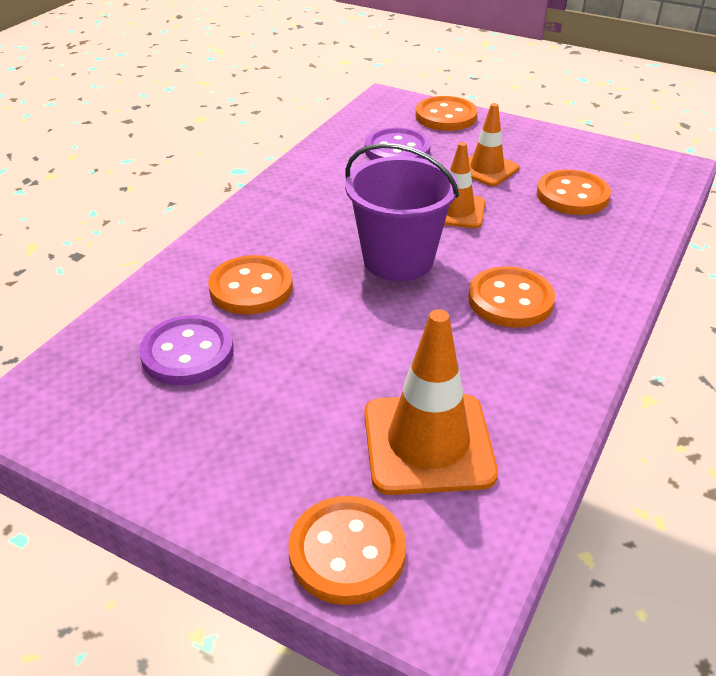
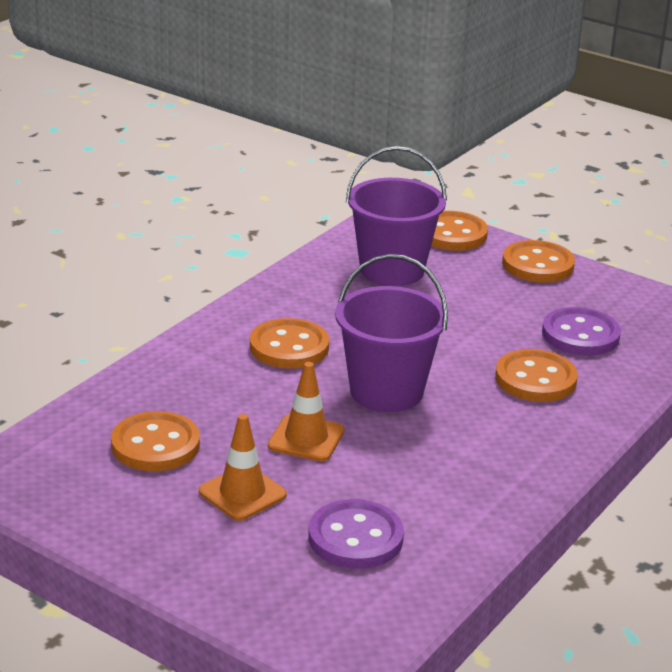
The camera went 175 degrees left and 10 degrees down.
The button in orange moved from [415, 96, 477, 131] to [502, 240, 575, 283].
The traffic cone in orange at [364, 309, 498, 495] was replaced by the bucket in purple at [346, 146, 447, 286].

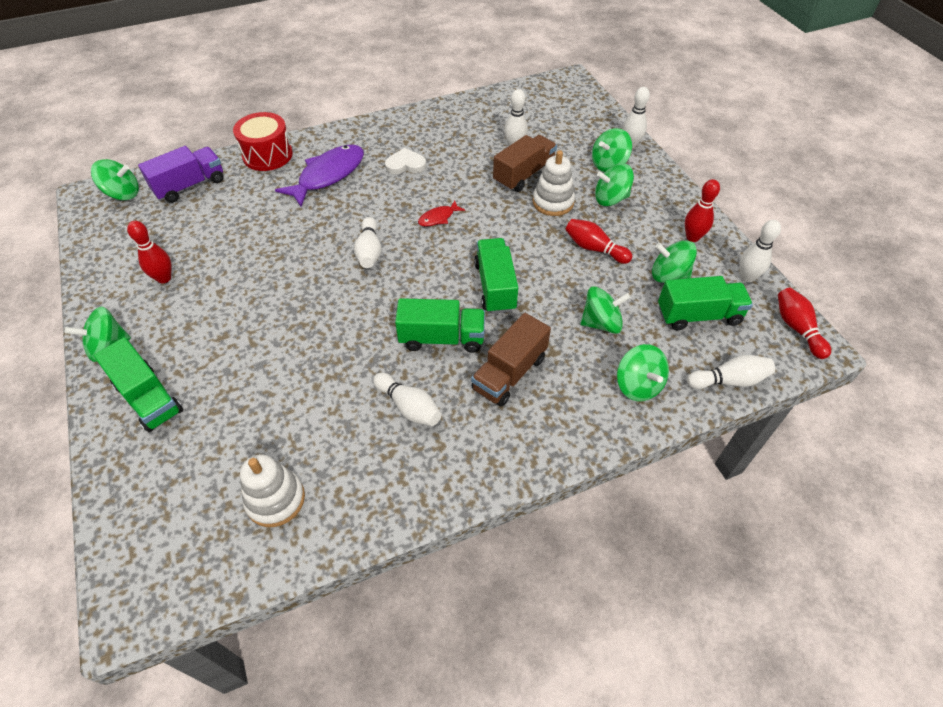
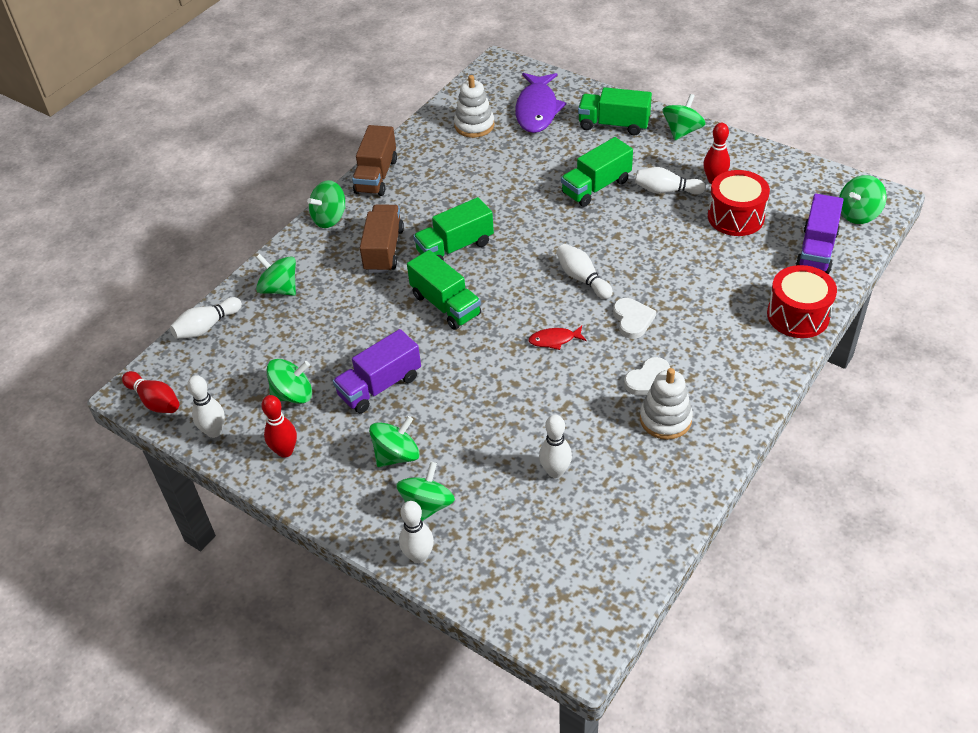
The camera went 150 degrees right and 5 degrees down.
The heart in white at [613, 298, 656, 339] appeared.
The drum in red at [708, 170, 770, 236] appeared.
The fish in purple moved from [275, 144, 364, 207] to [515, 73, 566, 133].
The bowling pin in white moved from [373, 372, 441, 426] to [635, 167, 706, 195].
The truck in brown moved from [493, 135, 557, 192] to [352, 125, 397, 196].
The stacking toy in white moved from [533, 150, 575, 216] to [640, 368, 693, 440].
The spinning top in green moved from [580, 286, 631, 334] to [307, 180, 345, 228].
The truck in green moved from [658, 276, 753, 330] to [561, 137, 633, 207].
The bowling pin in red at [565, 219, 632, 264] was replaced by the truck in purple at [333, 329, 421, 413].
The fish in red at [418, 200, 465, 227] turned 120 degrees counterclockwise.

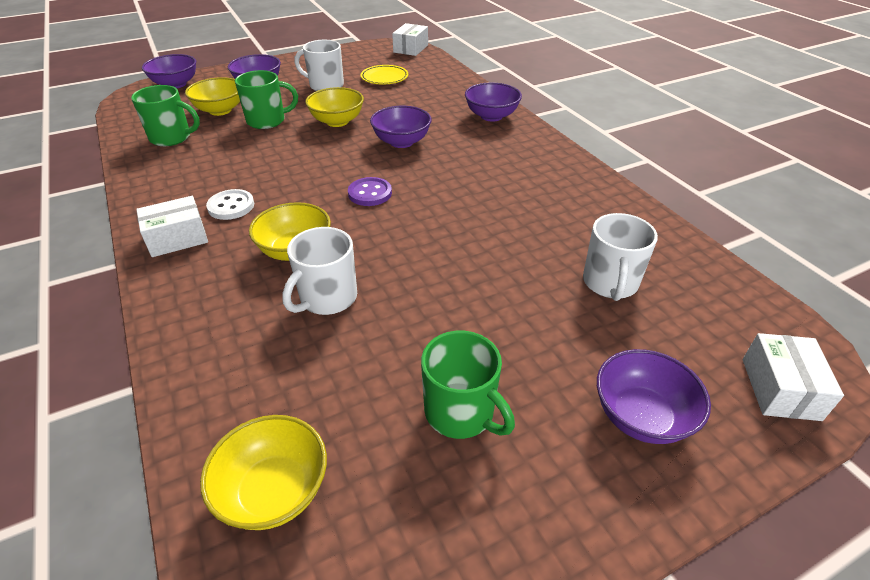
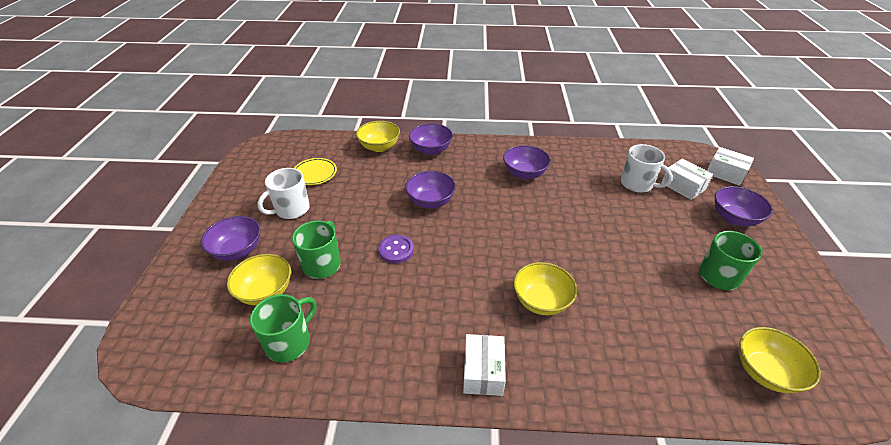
The camera went 60 degrees left and 0 degrees up.
The button in white at [206, 189, 254, 220] disappeared.
The mug in white at [282, 227, 357, 315] disappeared.
The bowl in purple moved from [142, 54, 196, 88] to [503, 145, 551, 179].
The bowl in yellow moved from [305, 87, 364, 127] to [356, 121, 400, 152].
The button in purple moved from [348, 177, 392, 206] to [378, 235, 414, 263].
The box in white moved from [392, 23, 428, 56] to [662, 159, 713, 200].

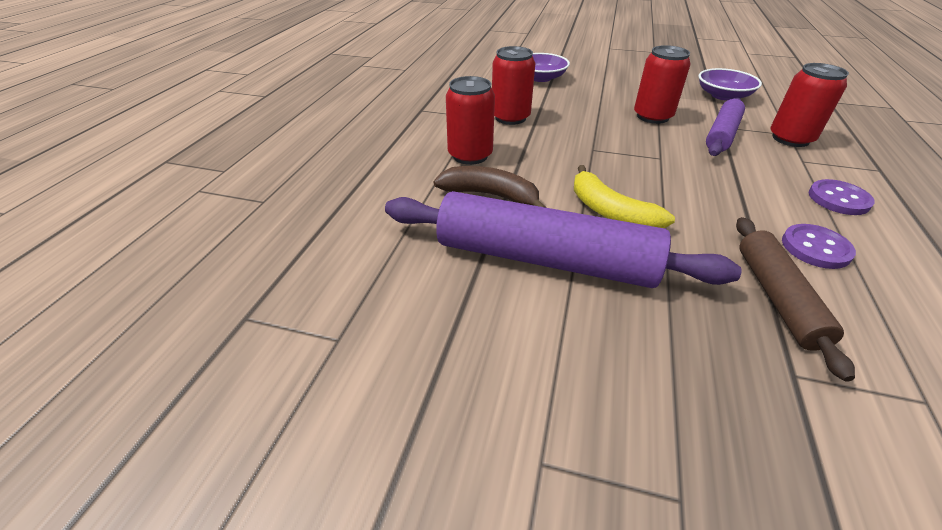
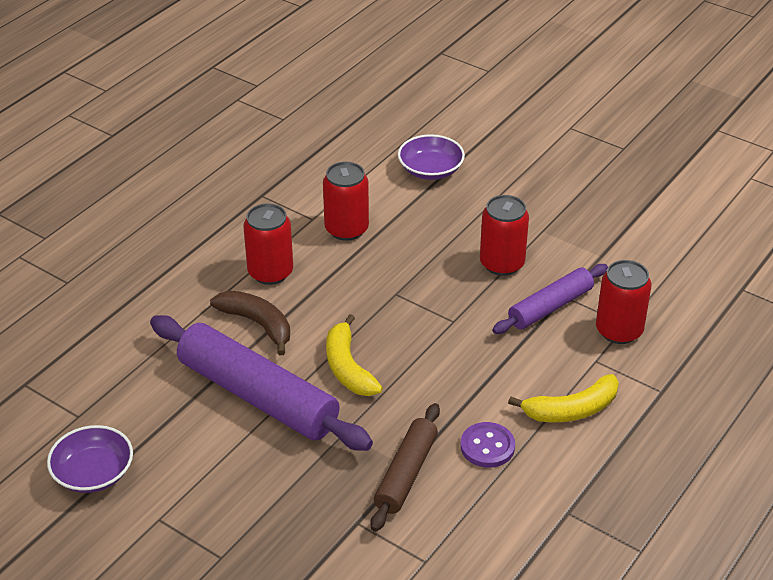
The camera went 20 degrees right and 0 degrees up.
The bowl in purple moved from [698, 68, 762, 101] to [47, 425, 133, 493].
The button in purple at [809, 179, 875, 215] was replaced by the banana in yellow at [508, 374, 619, 422].

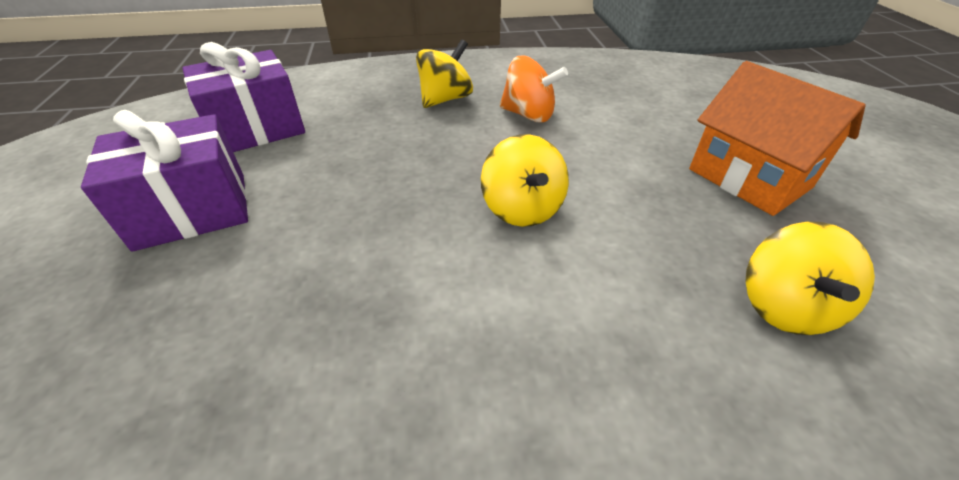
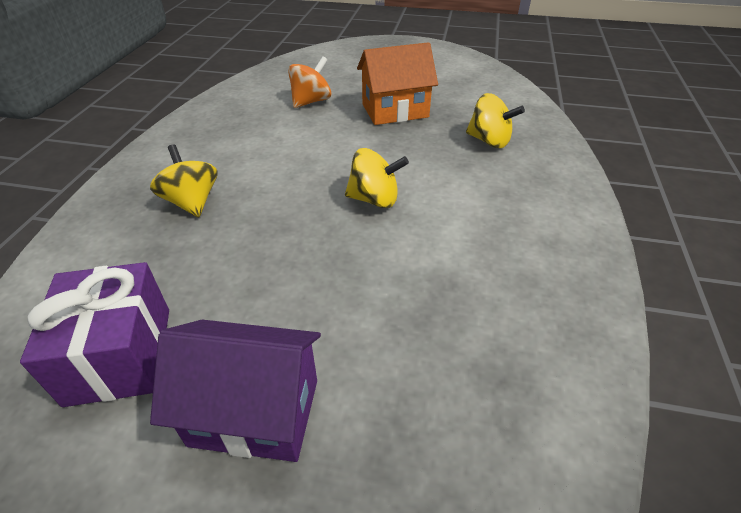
The camera went 70 degrees left and 0 degrees up.
The spinning top in orange moved from [500, 56, 568, 122] to [288, 56, 331, 108].
The gift in purple at [81, 110, 248, 252] was replaced by the house in purple at [150, 320, 321, 462].

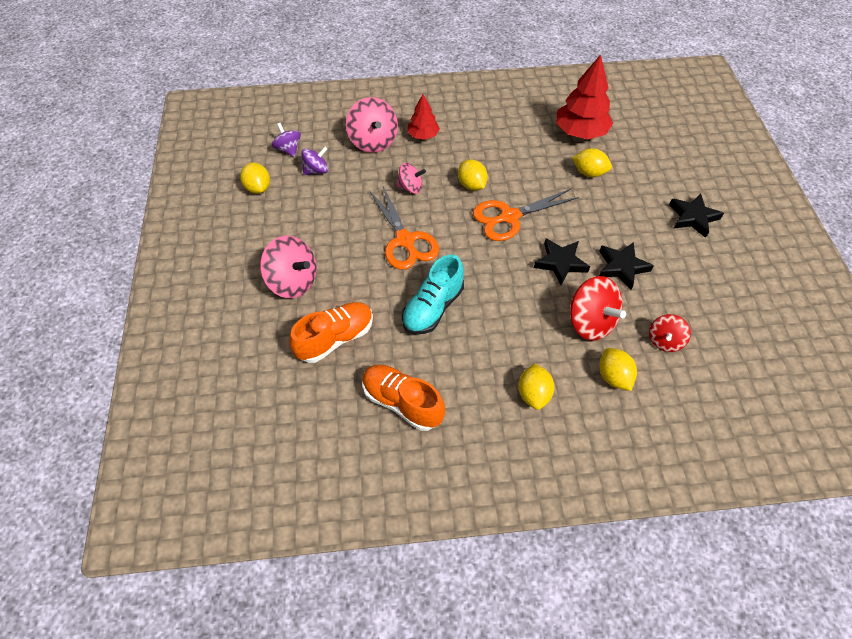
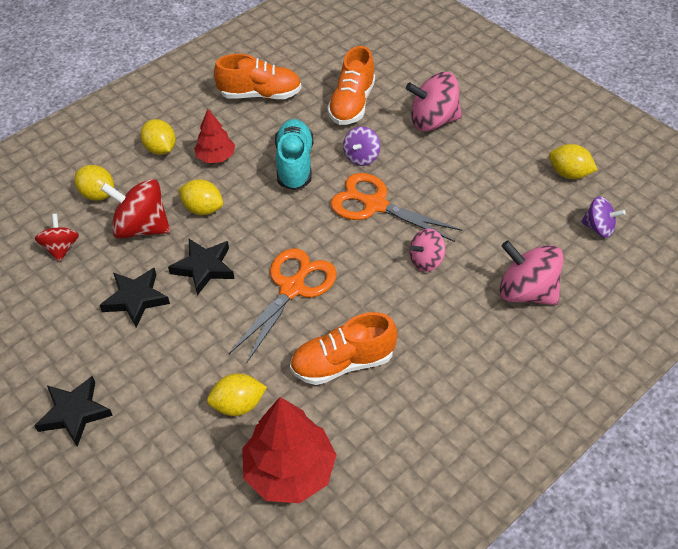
The camera went 145 degrees right and 5 degrees down.
The shoe in orange at [290, 312, 397, 385] appeared.
The spinning top in purple moved from [301, 147, 328, 175] to [343, 126, 380, 166].
The tree in red moved from [408, 94, 440, 140] to [194, 109, 235, 163].
The lemon in yellow moved from [458, 160, 488, 191] to [178, 179, 223, 215].

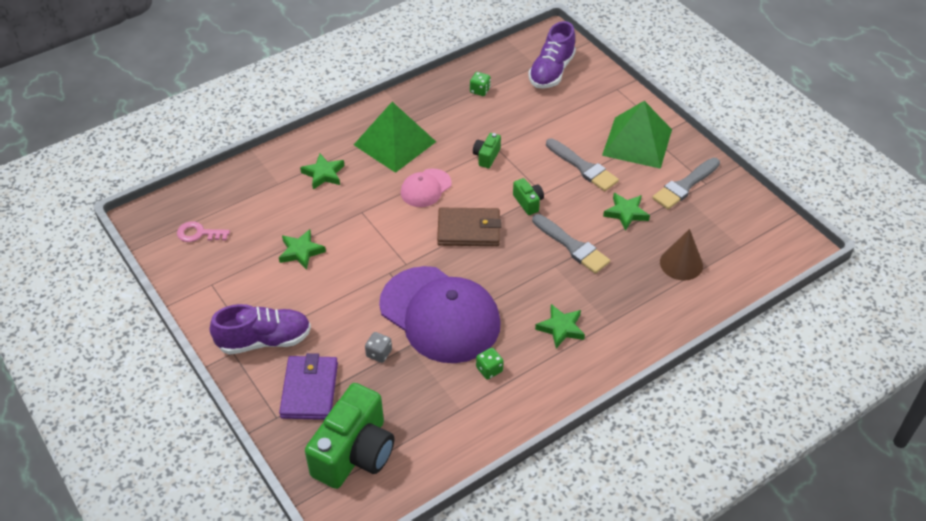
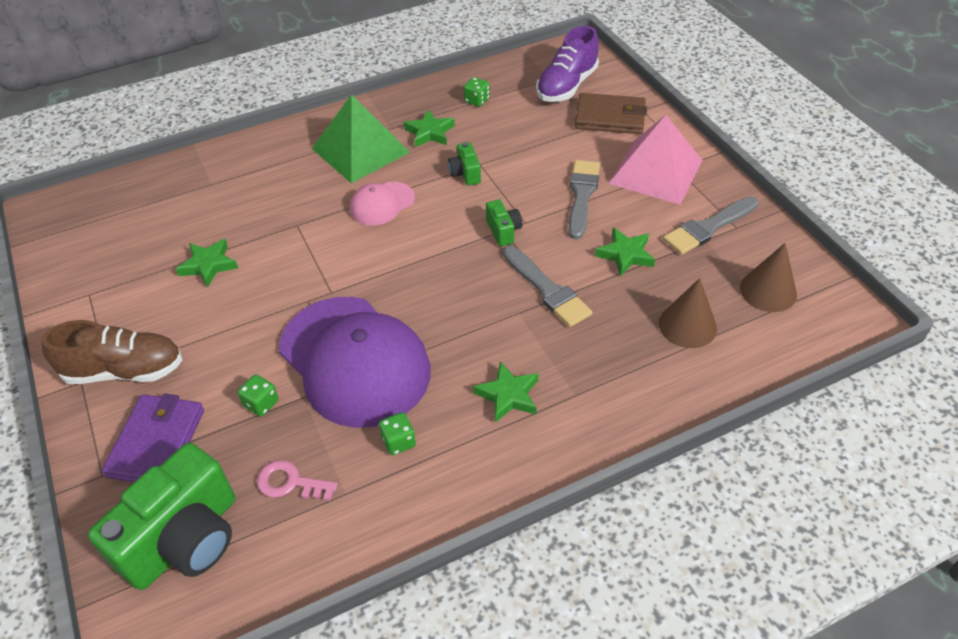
The camera went 10 degrees right and 0 degrees up.
The cone in brown at [740, 243, 797, 312] appeared.
The key in pink moved from [177, 221, 230, 242] to [257, 460, 338, 501].
The star in green moved from [300, 154, 345, 189] to [404, 110, 455, 147].
The wallet in brown moved from [437, 208, 501, 246] to [575, 93, 647, 134].
The shoe in purple at [210, 304, 311, 355] became the shoe in brown at [42, 320, 182, 384].
The dice in grey at [365, 332, 392, 363] became the dice in green at [238, 374, 279, 416].
The pyramid in green at [602, 101, 672, 169] became the pyramid in pink at [608, 115, 703, 205].
The camera in green at [473, 133, 501, 168] turned 45 degrees counterclockwise.
The brush in grey at [546, 139, 619, 191] turned 135 degrees counterclockwise.

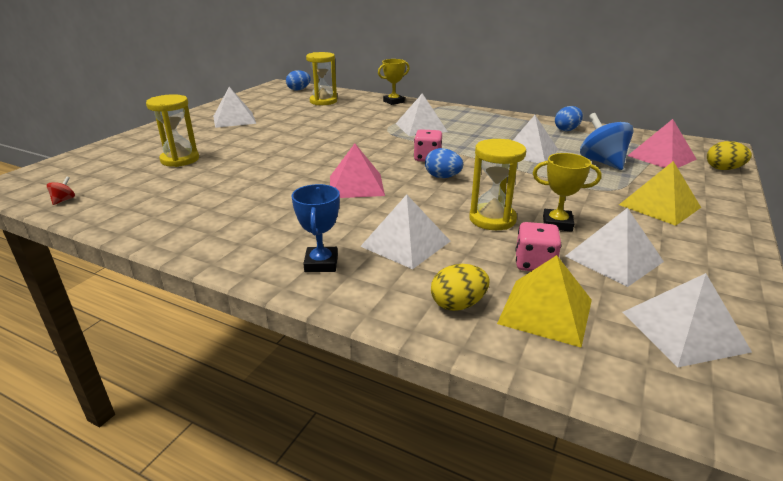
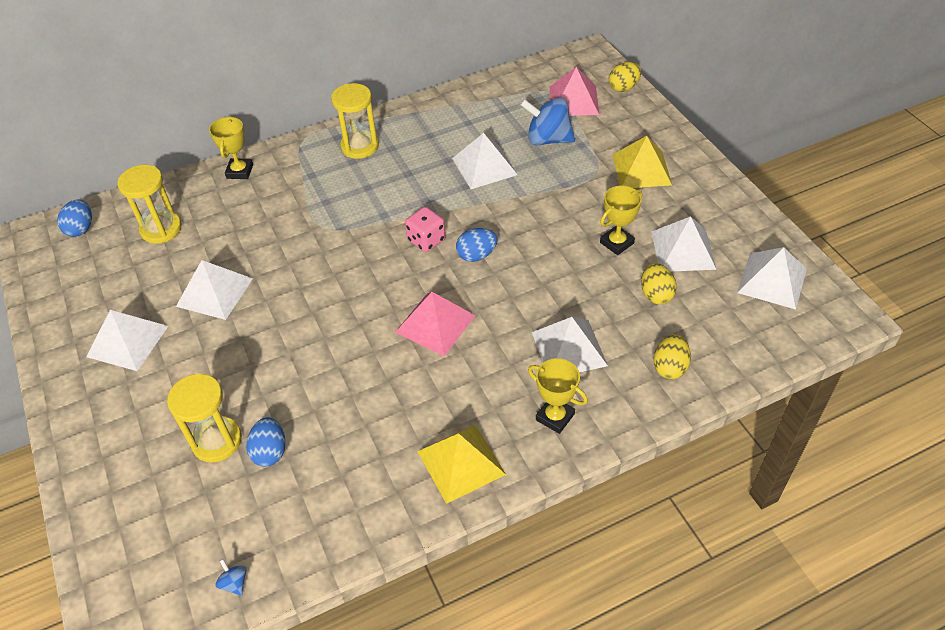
The camera went 50 degrees left and 20 degrees up.
The pyramid in white moved from [395, 94, 448, 136] to [176, 260, 253, 320].
The hourglass in yellow moved from [469, 139, 526, 230] to [331, 83, 379, 159].
The pyramid in yellow moved from [497, 255, 592, 347] to [417, 425, 506, 504].
The egg in blue moved from [555, 106, 583, 131] to [246, 417, 286, 467].
The dice in pink at [515, 222, 561, 271] was replaced by the egg in yellow at [641, 263, 677, 305].
The spinning top in red at [47, 177, 75, 205] became the spinning top in blue at [215, 559, 246, 596].
The trophy in blue at [292, 184, 340, 272] became the trophy in yellow at [528, 358, 588, 434].

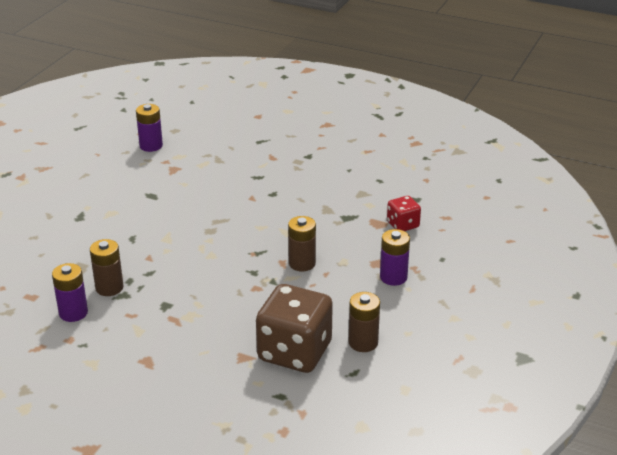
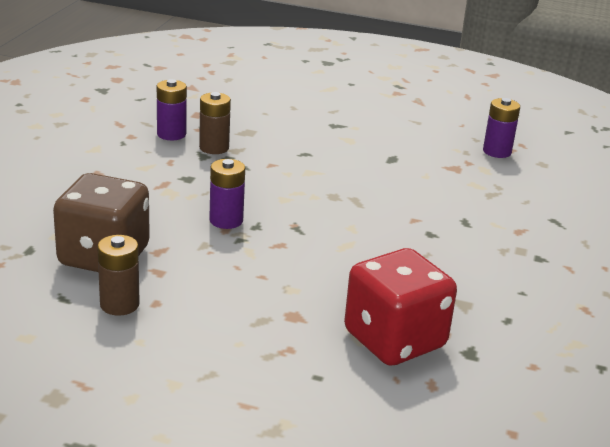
The camera went 80 degrees right and 5 degrees down.
The battery in brown at [288, 216, 316, 271] disappeared.
The battery in purple moved from [380, 229, 410, 286] to [209, 159, 245, 229].
The dice in red at [387, 196, 421, 231] changed to 2.01 times the size.

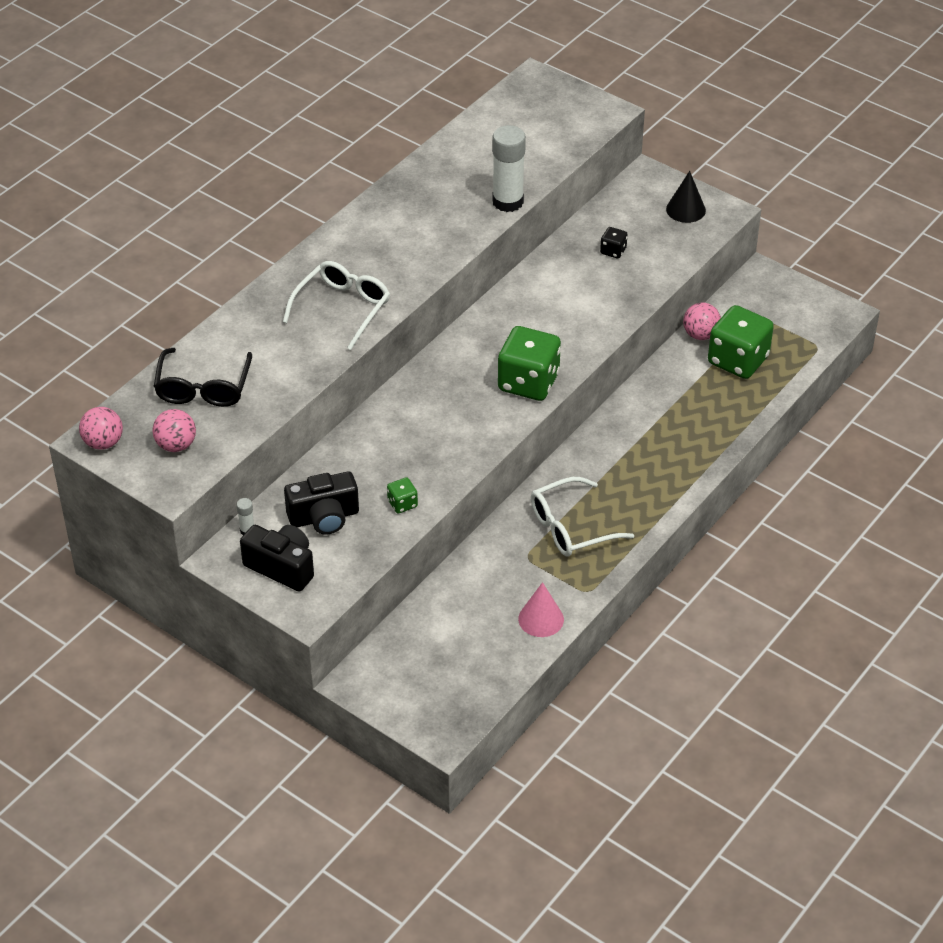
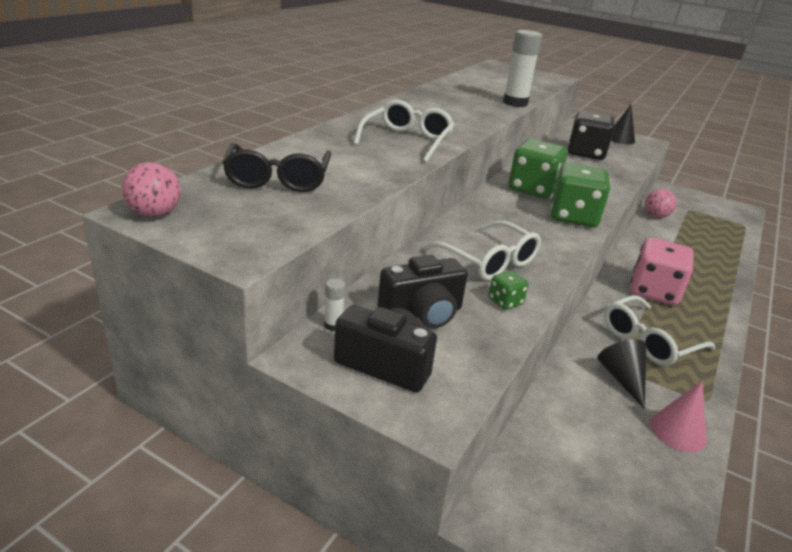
The camera went 10 degrees left and 15 degrees down.
The ball in pink at [152, 409, 196, 452] disappeared.
The glasses in white at [423, 221, 541, 280] appeared.
The cone in black at [598, 340, 647, 409] appeared.
The dice in pink at [630, 238, 694, 305] appeared.
The dice in green moved from [708, 305, 774, 379] to [509, 139, 567, 198].
The dice in black at [600, 227, 628, 258] changed to 2.23 times the size.

